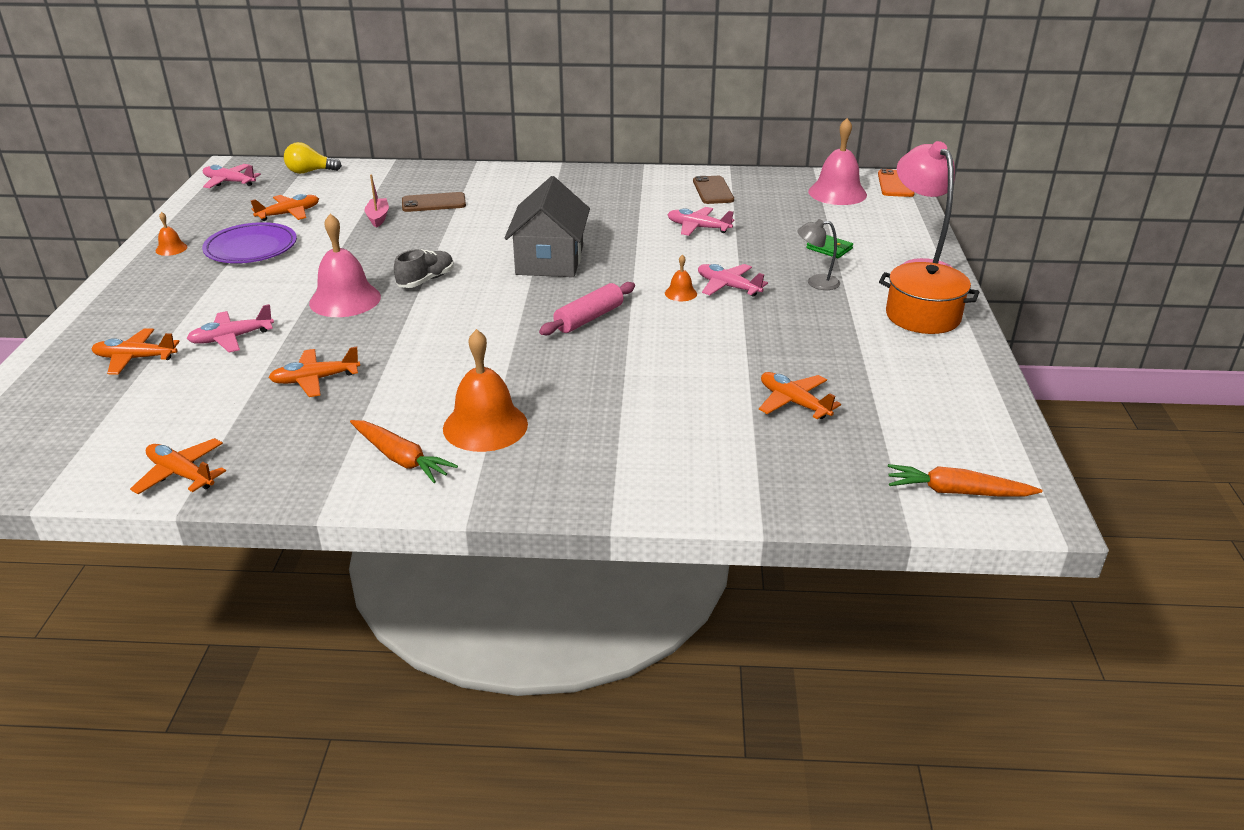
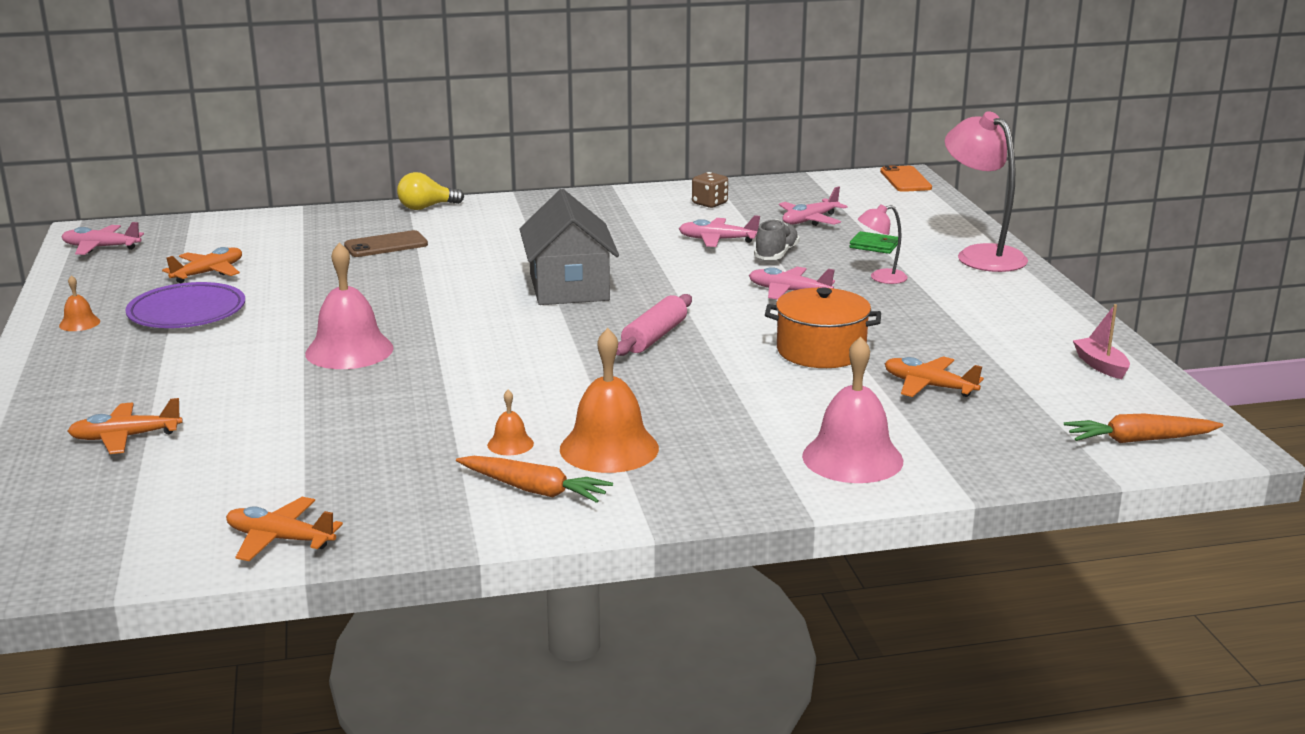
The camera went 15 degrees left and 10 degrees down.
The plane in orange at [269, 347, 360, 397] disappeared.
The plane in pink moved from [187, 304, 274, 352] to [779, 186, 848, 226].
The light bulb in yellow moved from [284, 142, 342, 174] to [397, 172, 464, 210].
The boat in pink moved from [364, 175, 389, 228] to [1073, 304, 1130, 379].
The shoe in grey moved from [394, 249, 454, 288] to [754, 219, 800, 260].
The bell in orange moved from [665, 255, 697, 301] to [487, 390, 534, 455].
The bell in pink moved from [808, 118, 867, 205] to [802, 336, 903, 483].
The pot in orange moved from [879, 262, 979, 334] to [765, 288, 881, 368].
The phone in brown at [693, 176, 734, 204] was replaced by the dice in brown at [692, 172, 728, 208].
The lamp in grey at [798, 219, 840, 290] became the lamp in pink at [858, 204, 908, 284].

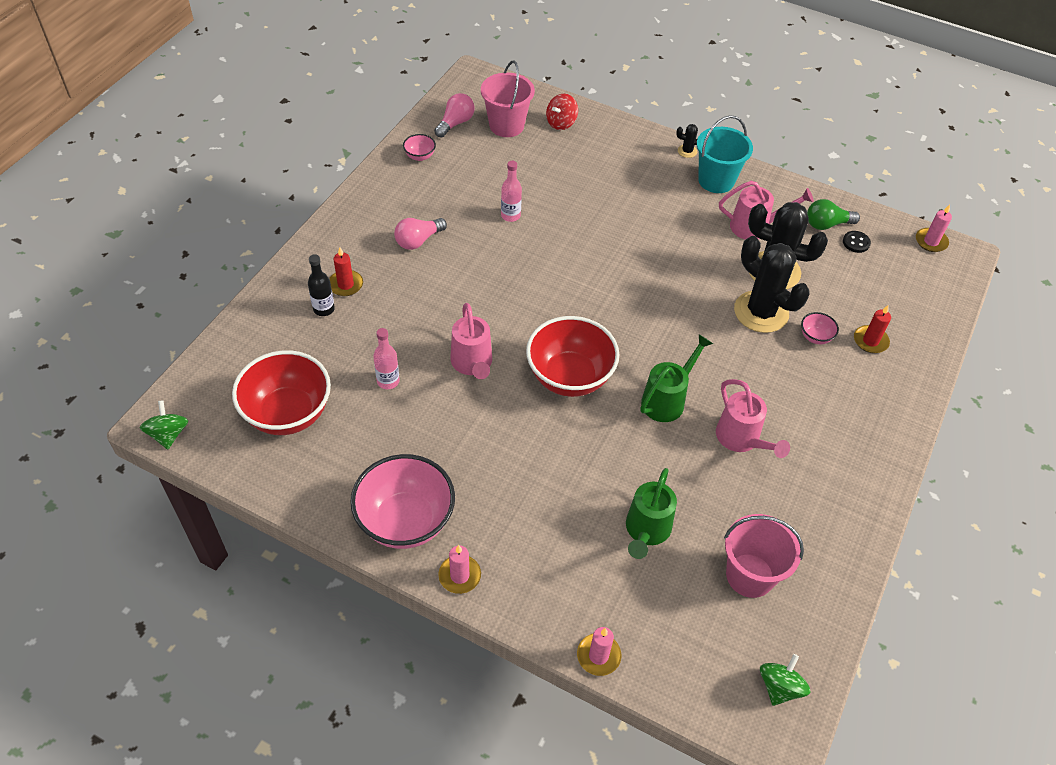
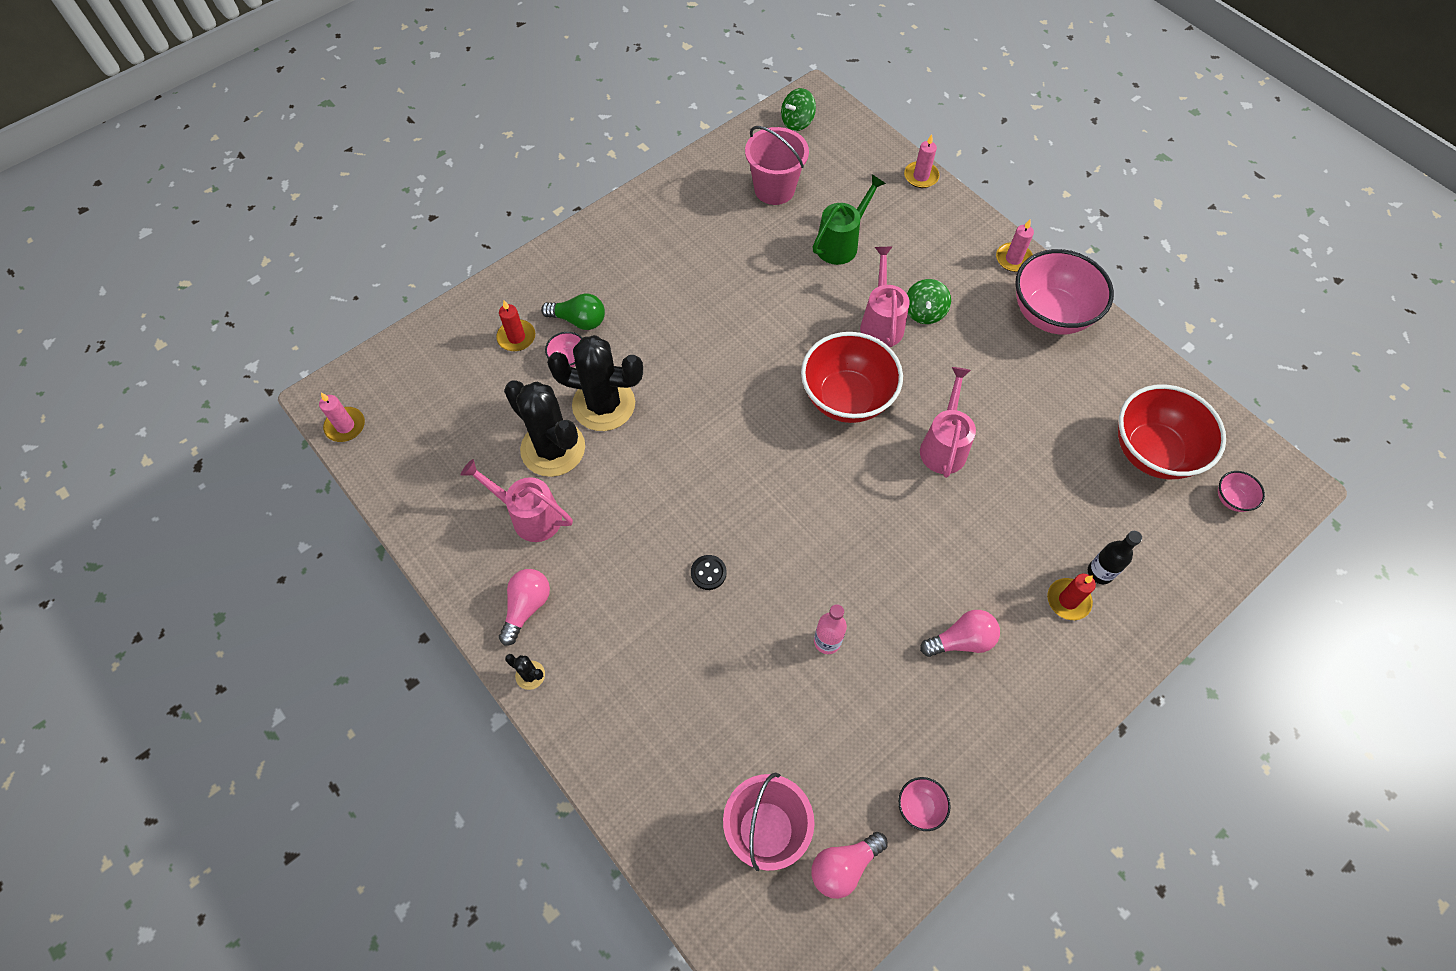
The camera went 155 degrees left and 10 degrees up.
The bottle in pink at [373, 328, 400, 389] disappeared.
The spinning top in red at [546, 94, 578, 130] disappeared.
The watering can in green at [640, 334, 713, 422] disappeared.
The bowl in pink at [1218, 471, 1265, 512] appeared.
The spinning top in green moved from [140, 400, 188, 449] to [907, 279, 951, 324].
The watering can in pink moved from [716, 379, 790, 458] to [860, 246, 910, 347].
The light bulb in green moved from [807, 199, 860, 230] to [541, 293, 605, 330].
The button in black moved from [843, 231, 871, 253] to [691, 555, 727, 590].
The bucket in turquoise at [697, 115, 753, 193] was replaced by the light bulb in pink at [499, 569, 550, 646].
The cactus in black at [734, 236, 810, 333] turned 60 degrees counterclockwise.

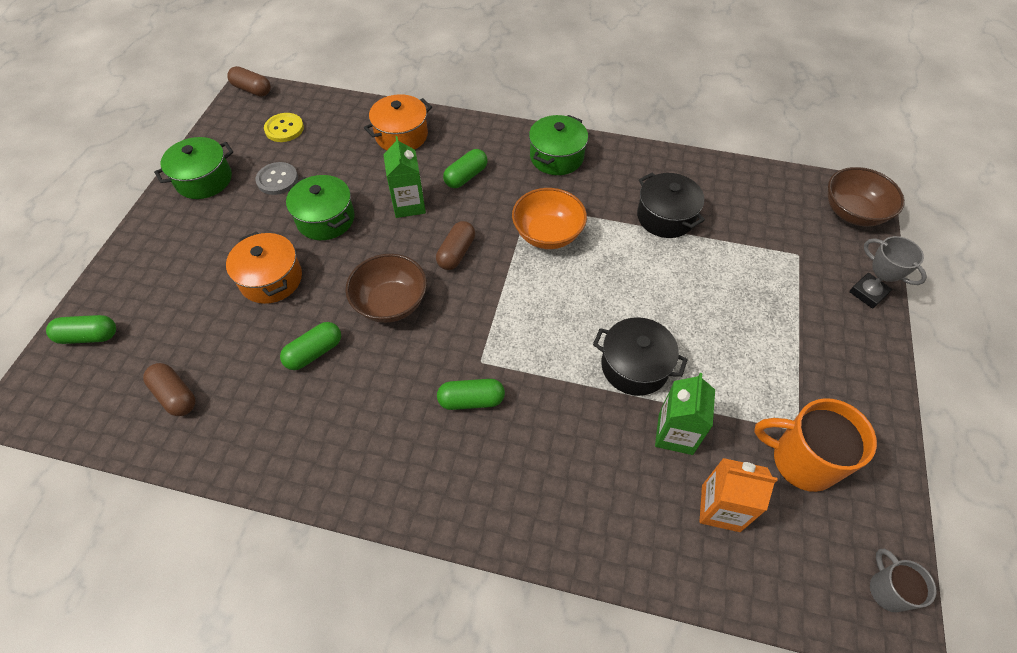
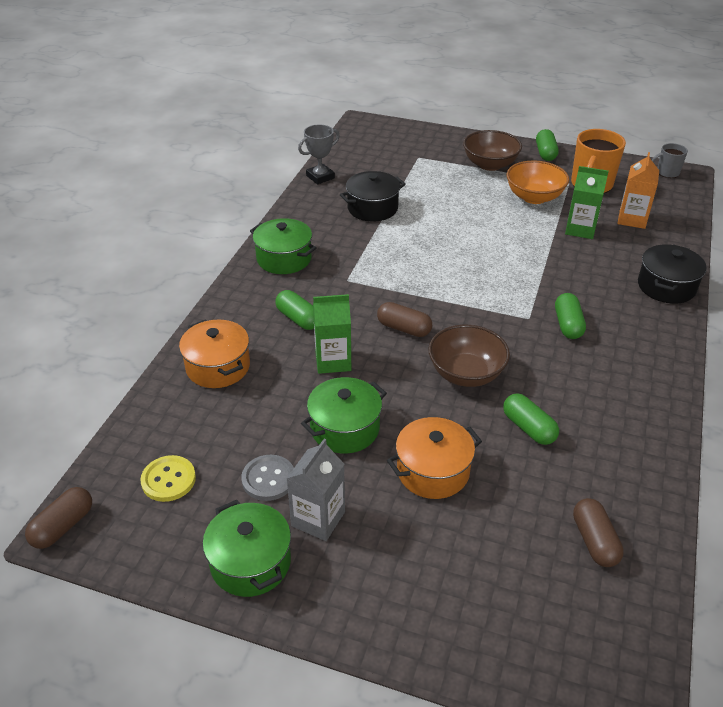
The camera went 85 degrees left and 15 degrees down.
The carton in grey at [286, 439, 345, 541] appeared.
The capsule in green moved from [46, 315, 116, 344] to [536, 129, 559, 161].
The bowl in orange moved from [512, 188, 587, 249] to [507, 161, 569, 204].
The pot in black moved from [593, 317, 688, 396] to [638, 244, 707, 304].
The bowl in brown moved from [828, 167, 905, 226] to [463, 130, 522, 171].
The trophy in grey moved from [849, 236, 927, 309] to [298, 124, 340, 185].
The capsule in brown at [143, 363, 195, 416] turned 60 degrees counterclockwise.

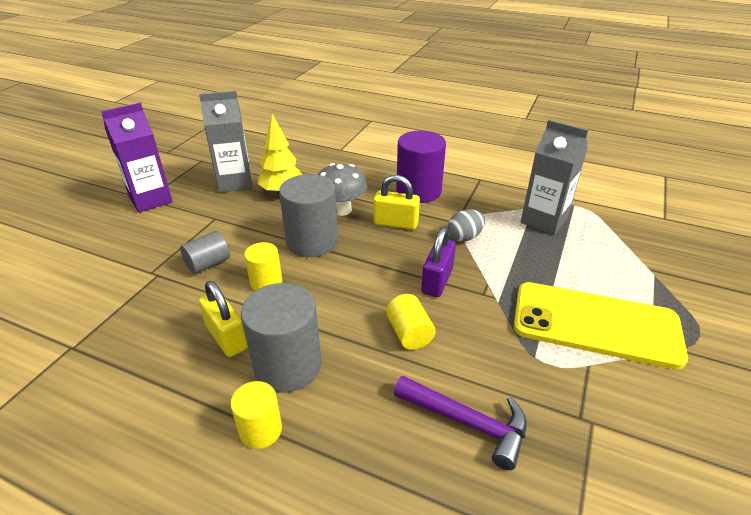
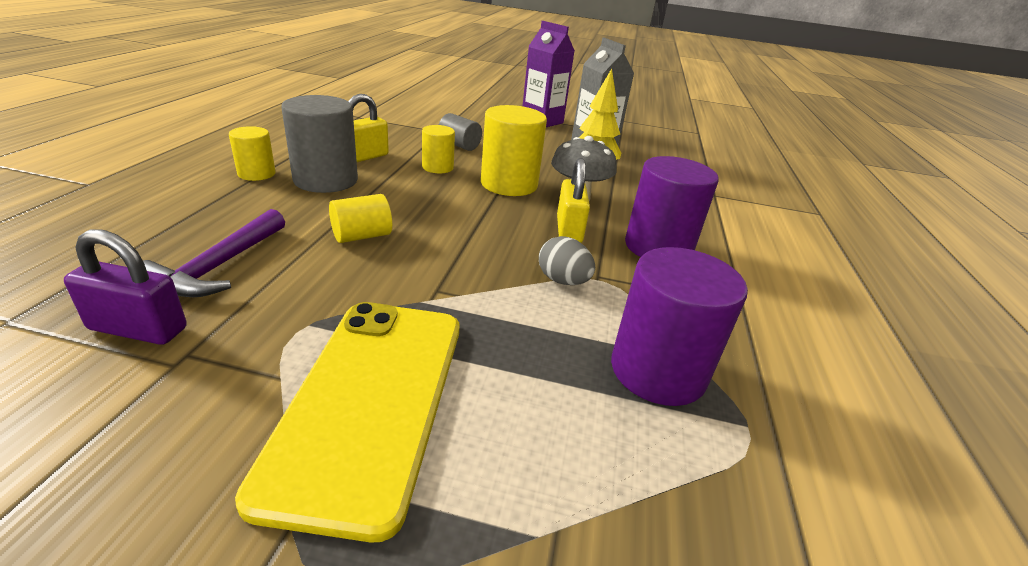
The camera went 75 degrees right and 5 degrees down.
The padlock in purple moved from [421, 227, 456, 297] to [64, 229, 187, 345].
The carton in grey at [521, 120, 588, 235] was replaced by the cylinder in purple at [611, 247, 748, 406].
The cylinder in grey at [279, 174, 338, 257] became the cylinder in yellow at [481, 105, 547, 196].

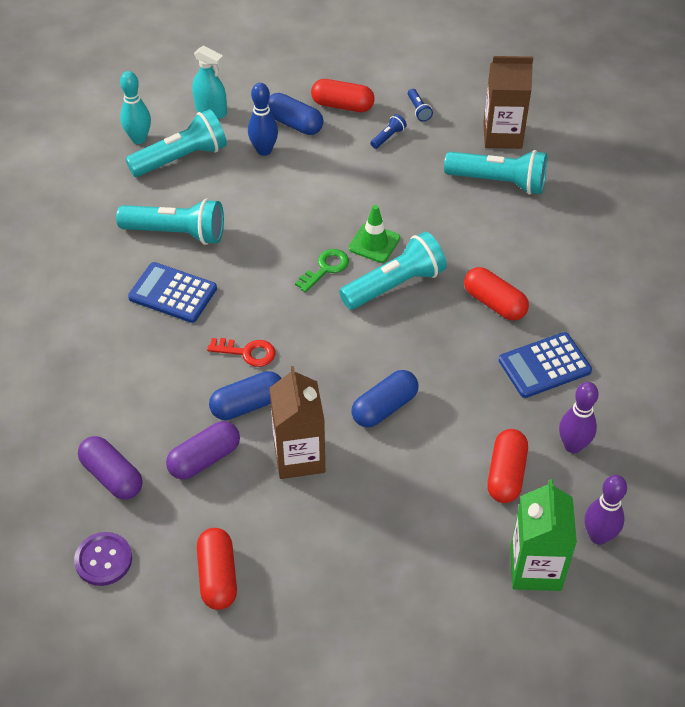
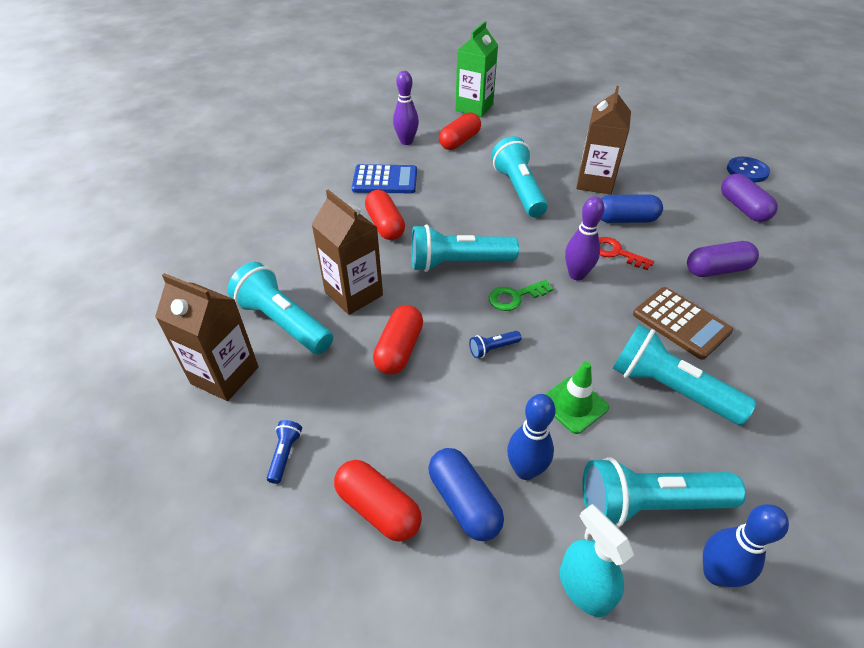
The camera went 155 degrees left and 5 degrees down.
The carton in brown at [311, 190, 383, 315] appeared.
The capsule in purple moved from [166, 421, 240, 480] to [687, 241, 759, 277].
The capsule in red moved from [197, 528, 237, 610] to [373, 305, 423, 375].
The traffic cone in green moved from [348, 205, 400, 263] to [545, 361, 609, 434].
The flashlight in blue moved from [371, 114, 407, 149] to [469, 331, 521, 358].
The bowling pin in purple moved from [584, 475, 627, 545] to [565, 196, 605, 280].
The capsule in blue at [351, 370, 418, 427] was replaced by the flashlight in turquoise at [492, 136, 548, 217].
The button in purple at [74, 532, 132, 586] became the button in blue at [727, 157, 770, 182].
The bowling pin in turquoise at [120, 71, 151, 144] became the bowling pin in blue at [703, 504, 789, 587].
The calculator in blue at [128, 262, 217, 323] became the calculator in brown at [633, 287, 733, 360].

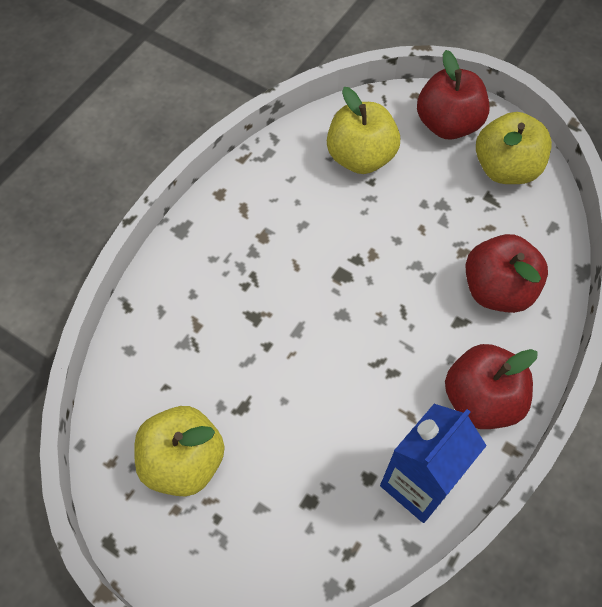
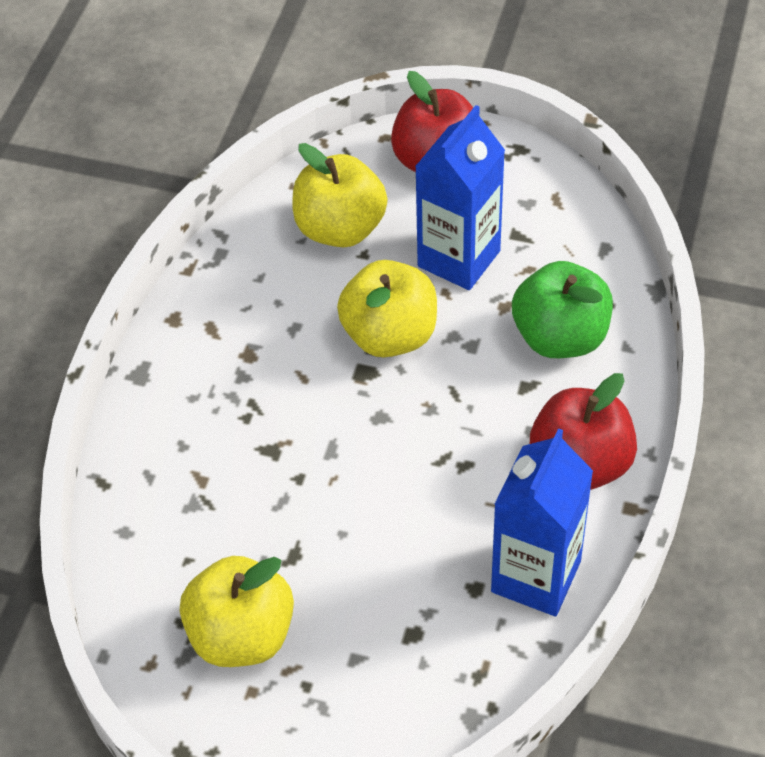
The camera went 15 degrees left and 10 degrees down.
The carton in blue at [415, 105, 505, 290] appeared.
The apple in yellow moved from [476, 112, 552, 184] to [337, 260, 437, 357].
The apple in red at [465, 234, 548, 313] became the apple in green at [512, 261, 613, 358].

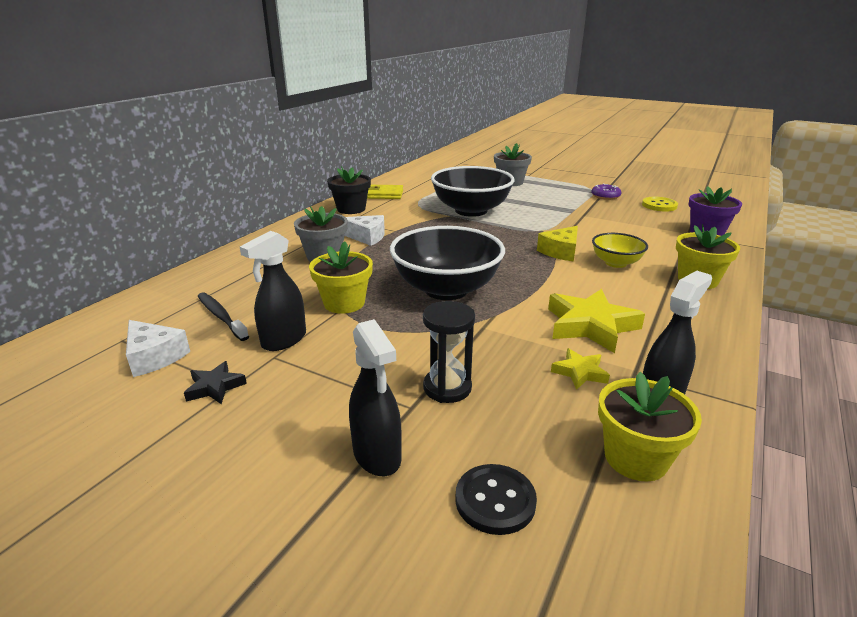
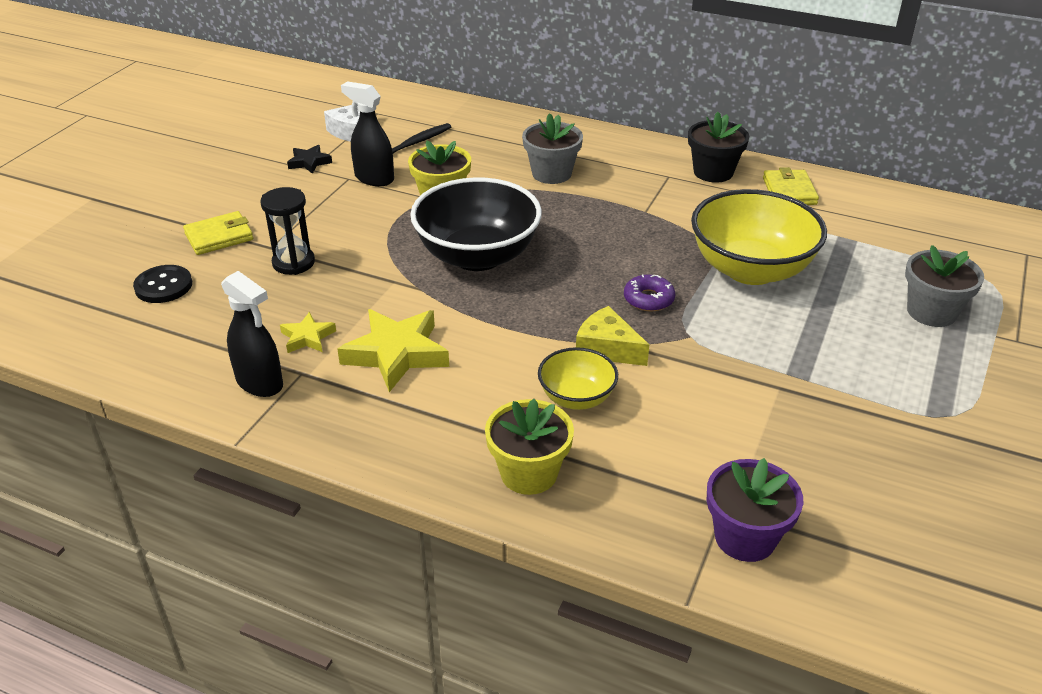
The camera went 85 degrees right and 10 degrees up.
The cheese in white at [344, 215, 385, 246] disappeared.
The flower pot in yellow at [598, 372, 702, 481] disappeared.
The button in yellow at [642, 197, 678, 212] disappeared.
The donut in purple moved from [591, 184, 622, 200] to [624, 275, 675, 312].
The spray bottle in black at [349, 319, 402, 476] was replaced by the wallet in yellow at [183, 211, 253, 255].
The bowl in black at [431, 166, 514, 217] became the bowl in yellow at [691, 189, 827, 285].

